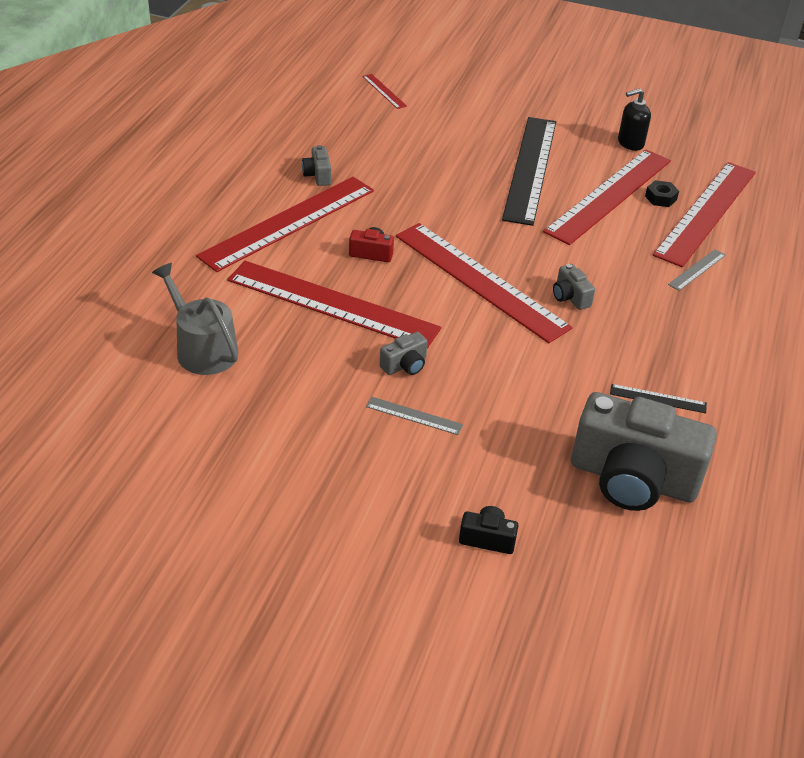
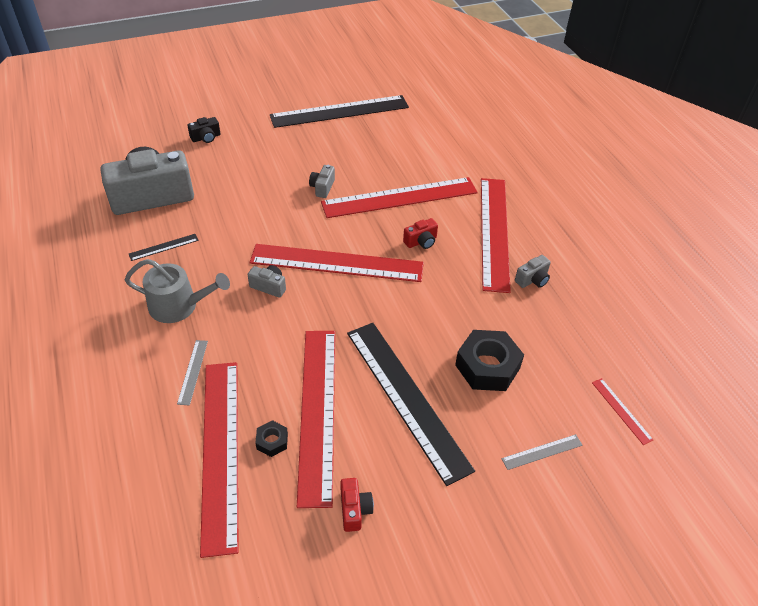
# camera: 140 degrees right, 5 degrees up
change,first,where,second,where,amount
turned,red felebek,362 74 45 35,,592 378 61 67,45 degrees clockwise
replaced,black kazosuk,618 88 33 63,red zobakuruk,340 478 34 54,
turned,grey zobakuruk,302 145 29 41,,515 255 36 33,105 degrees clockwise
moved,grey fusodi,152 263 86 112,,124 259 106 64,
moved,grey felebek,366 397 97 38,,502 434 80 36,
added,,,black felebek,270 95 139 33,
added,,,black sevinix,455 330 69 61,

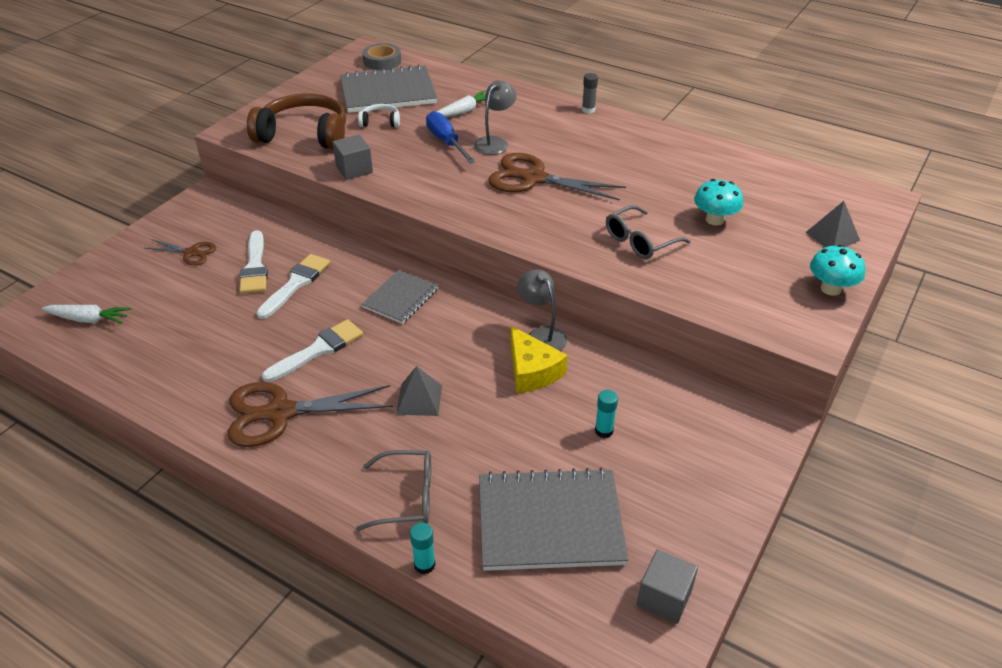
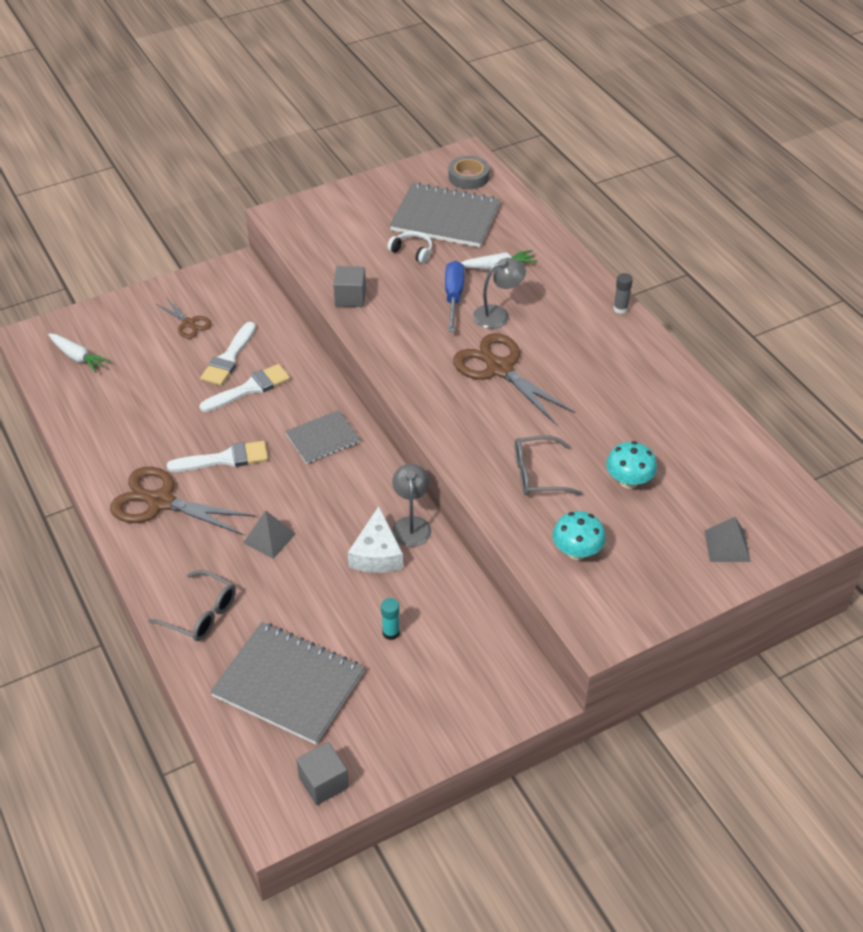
# camera: 30 degrees right, 5 degrees up
change,first,where,second,where,amount
removed,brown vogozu,247 93 99 56,,,
moved,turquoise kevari,810 245 55 51,,553 511 53 49,
recoloured,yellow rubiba,511 326 57 67,white rubiba,348 506 55 67,
removed,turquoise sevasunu,410 522 25 53,,,

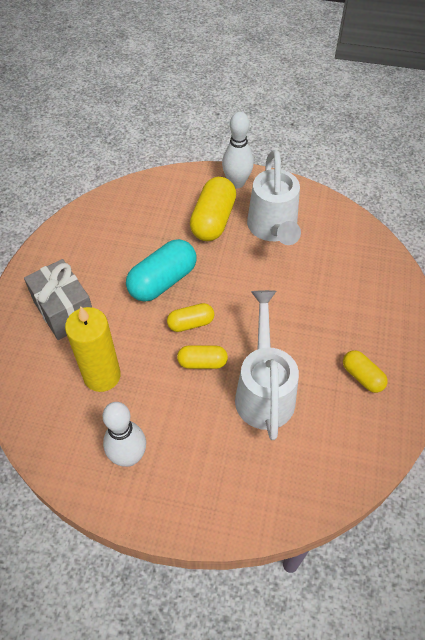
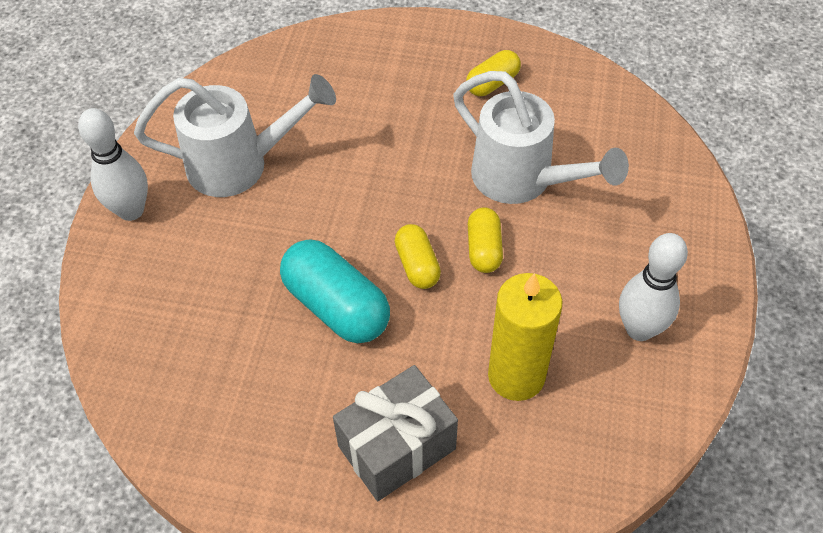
# camera: 90 degrees left, 0 degrees up
change,first,where,second,where,amount
removed,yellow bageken,190 177 46 64,,,
turned,white fusodi,235 290 64 150,,453 71 176 133,135 degrees counterclockwise

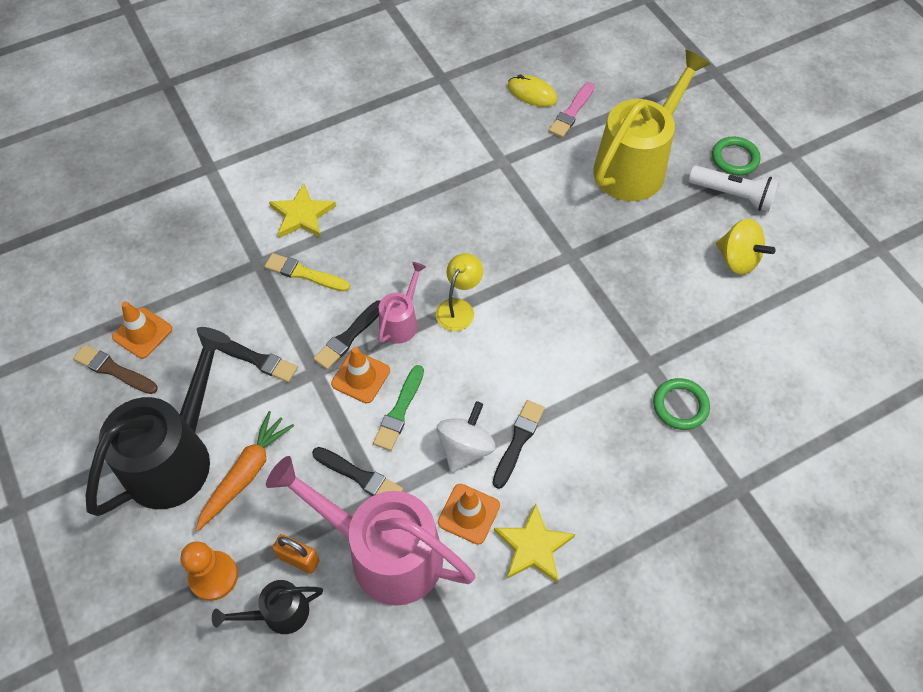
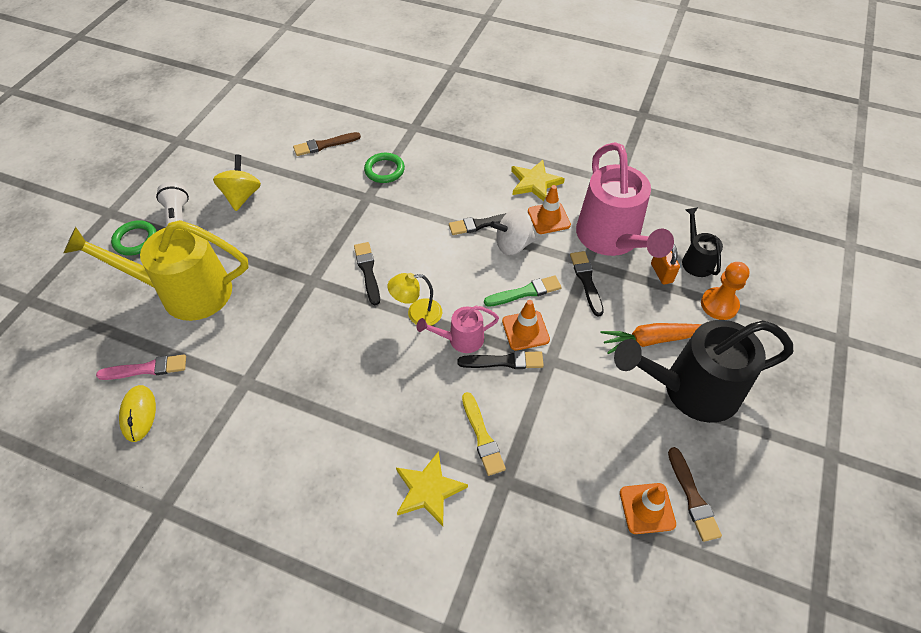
# camera: 130 degrees left, 5 degrees down
change,first,where,second,where,amount
moved,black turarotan,217 340 81 42,,354 242 26 63,
turned,black fusodi,212 580 111 54,,682 207 41 70,135 degrees counterclockwise
added,,,brown turarotan,293 132 68 24,

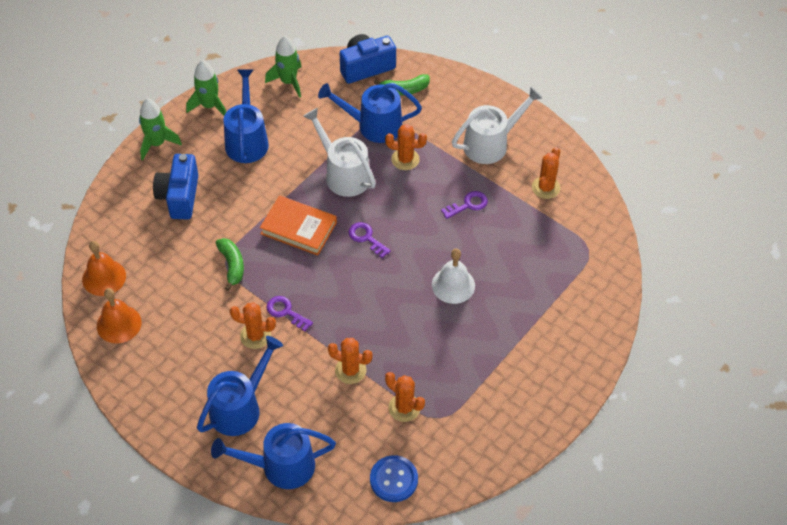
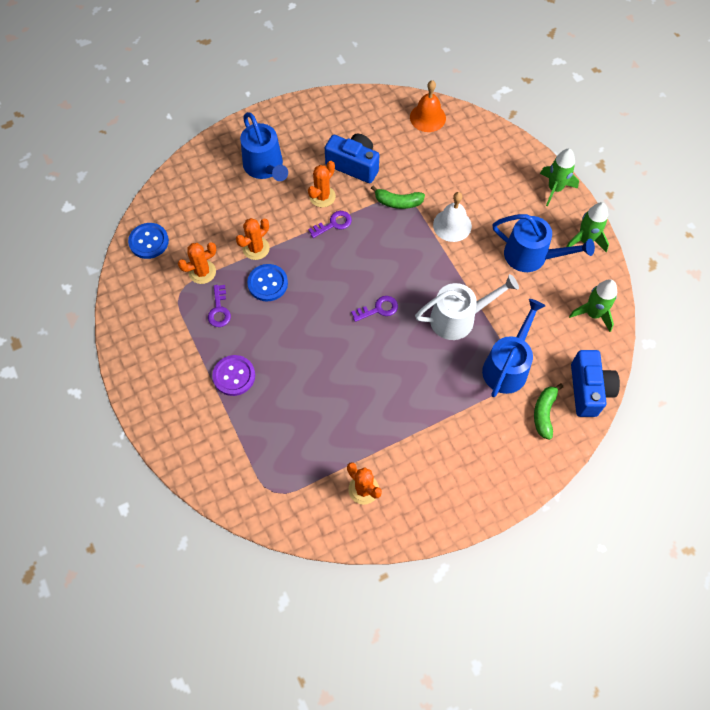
# camera: 115 degrees right, 10 degrees up
change,first,where,second,where,amount
removed,white fusodi,452 87 91 77,,,
removed,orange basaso,385 124 42 46,,,
moved,blue zobakuruk,153 154 45 66,,325 134 54 49,
moved,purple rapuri,441 191 47 28,,208 285 23 42,
removed,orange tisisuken,260 195 77 61,,,
moved,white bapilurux,432 249 43 55,,433 192 39 50,
removed,orange bapilurux,97 288 45 56,,,
removed,blue fusodi,211 423 125 66,,,
added,,,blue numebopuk,247 264 41 38,
added,,,purple numebopuk,212 355 43 41,

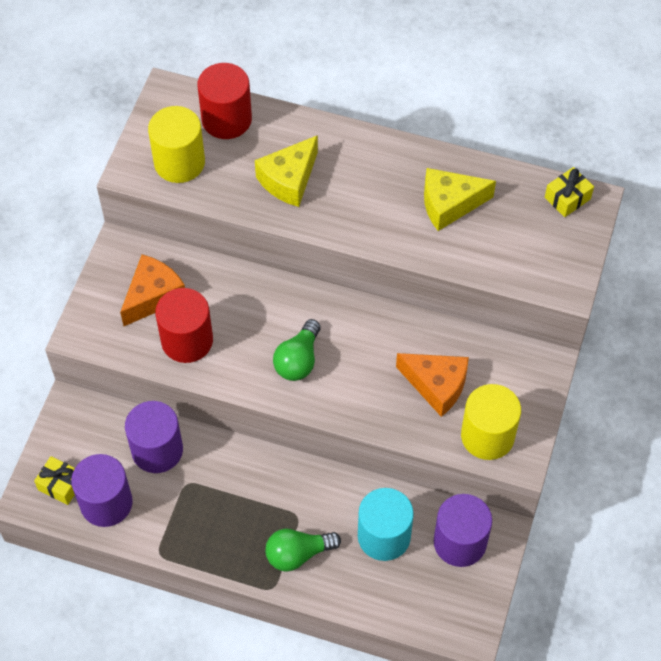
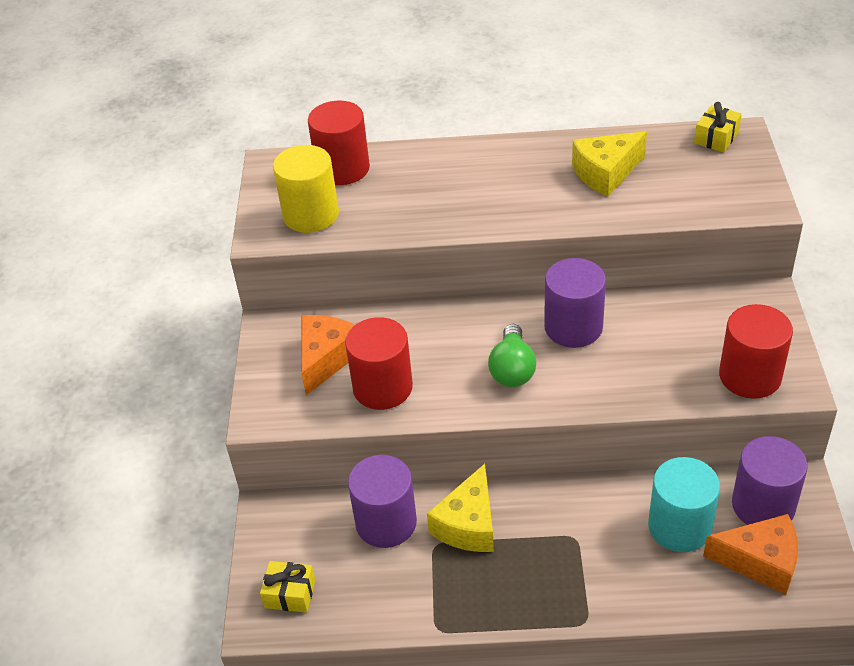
# camera: 15 degrees left, 15 degrees down
change,first,where,second,where,amount
moved,yellow rubiba,255 135 63 72,,427 464 67 88,
moved,orange rubiba,396 353 73 64,,703 514 95 81,
recoloured,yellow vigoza,461 384 60 76,red vigoza,719 304 74 95,
moved,purple vigoza,71 454 62 73,,544 258 62 90,
removed,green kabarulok,265 529 76 43,,,

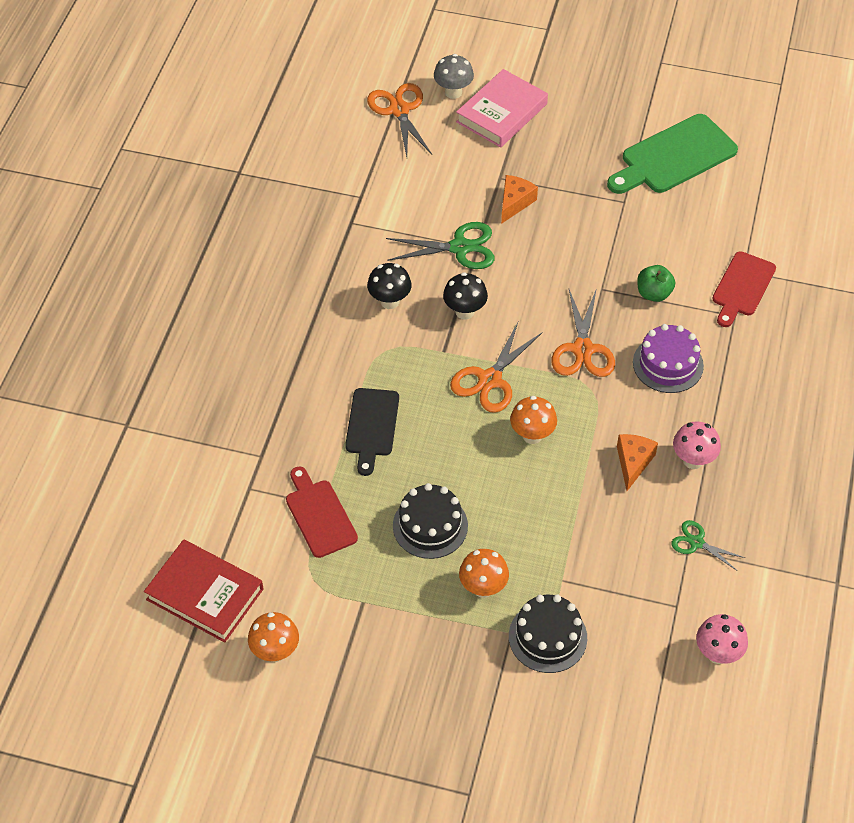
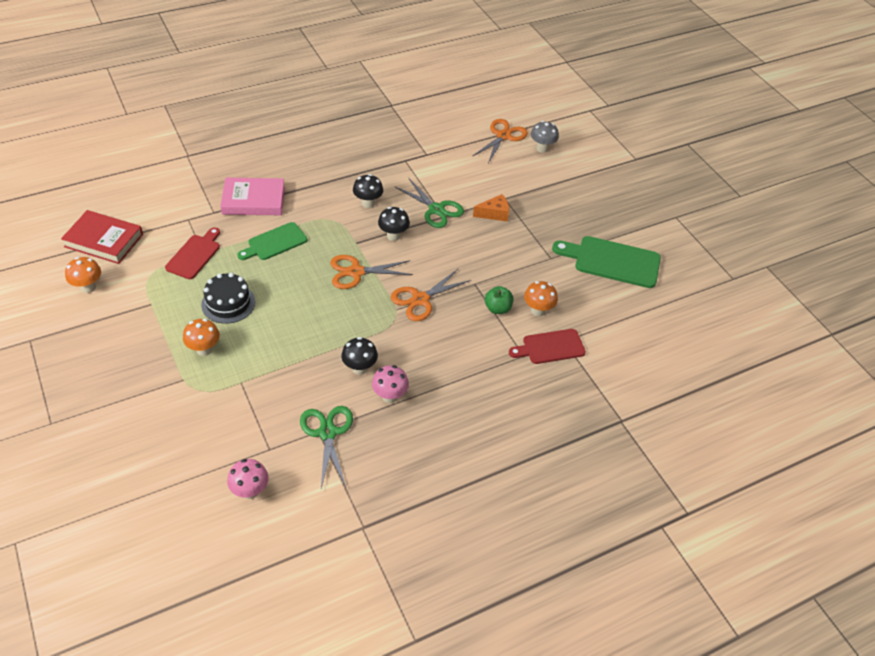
# camera: 45 degrees right, 5 degrees down
change,first,where,second,where,amount
moved,pink tisisuken,456 69 92 79,,220 178 65 37,
removed,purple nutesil,633 324 71 69,,,
recoloured,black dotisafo,345 388 54 88,green dotisafo,237 222 70 38,
moved,orange kevari,510 396 47 48,,524 281 34 36,
replaced,orange rubiba,617 434 41 57,black kevari,341 337 37 38,
resized,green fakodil,671 520 74 50,,300 406 53 82,x1.71
turned,red tisisuken,144 539 119 104,,61 210 82 54,60 degrees counterclockwise
removed,black nutesil,509 595 78 78,,,

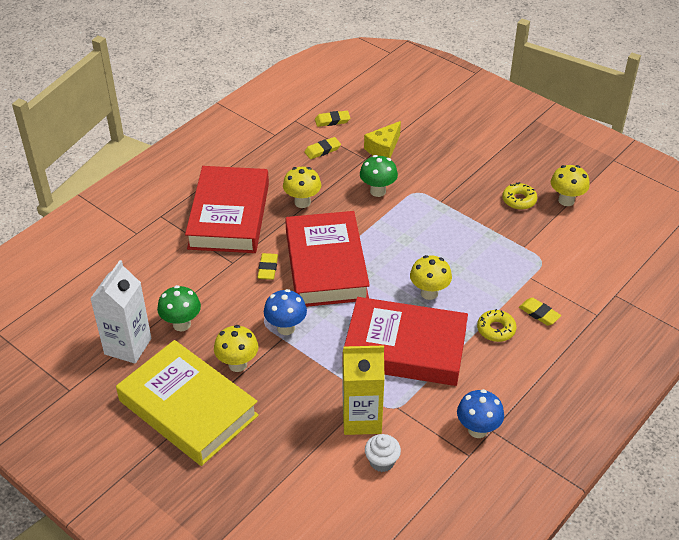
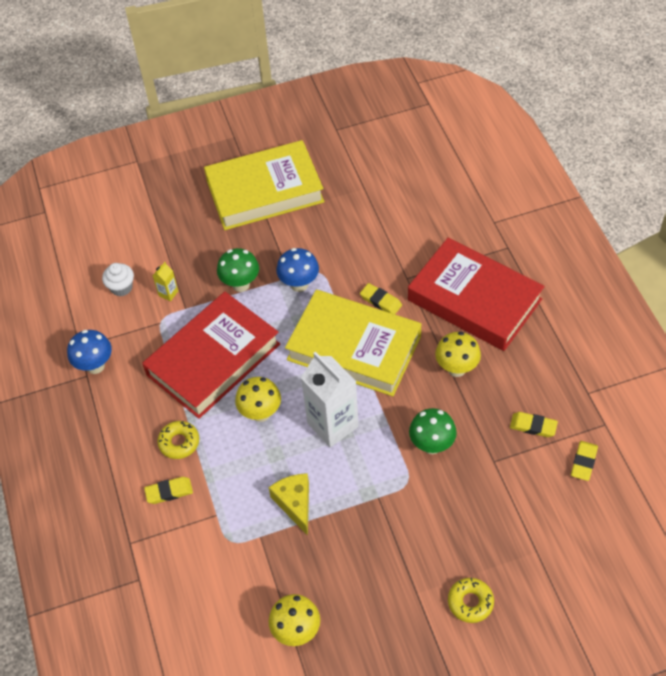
# camera: 125 degrees right, 10 degrees up
change,first,where,second,where,amount
moved,yellow rubiba,364 121 37 37,,268 473 41 62,
turned,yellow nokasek,304 137 37 22,,510 412 48 25,75 degrees counterclockwise
moved,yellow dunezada,502 182 35 28,,448 578 46 45,
recoloured,red tisisuken,285 211 85 96,yellow tisisuken,285 290 136 106,
moved,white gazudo,90 260 61 103,,301 352 58 96,
moved,green kevari,157 285 44 46,,217 248 42 44,
removed,yellow kevari,214 325 44 47,,,
resized,yellow gazudo,343 345 42 90,,153 262 25 39,x0.43

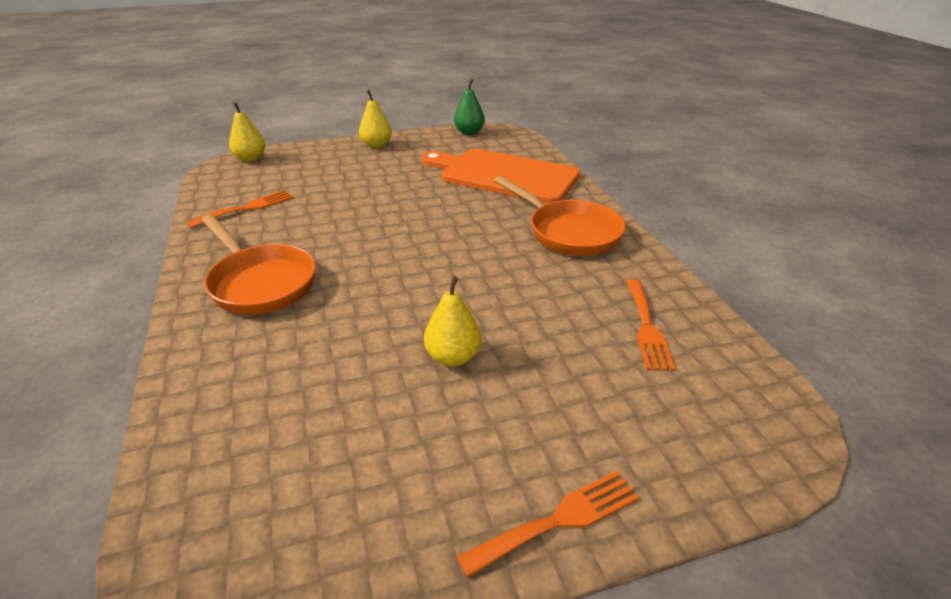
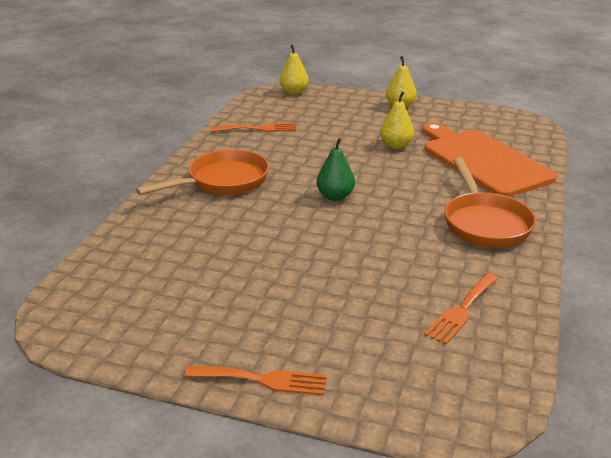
# camera: 35 degrees right, 5 degrees down
change,first,where,second,where,amount
moved,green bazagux,454 79 31 56,,317 138 38 63,
turned,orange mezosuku,202 215 114 100,,136 149 133 46,120 degrees counterclockwise
moved,yellow bazagux,424 276 58 90,,380 91 34 58,

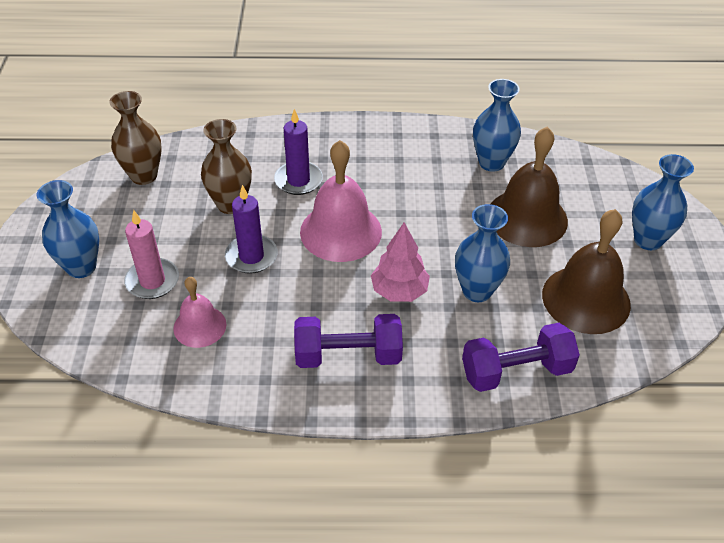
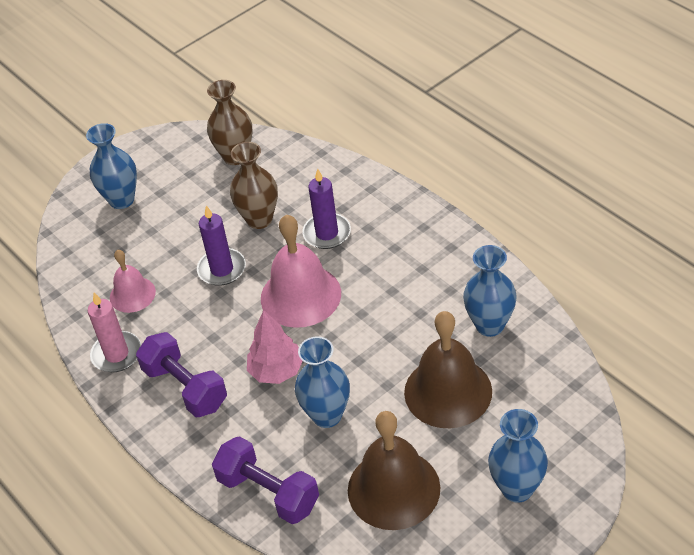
# camera: 55 degrees right, 0 degrees up
change,first,where,second,where,amount
moved,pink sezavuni,124 210 55 89,,88 293 53 79,

